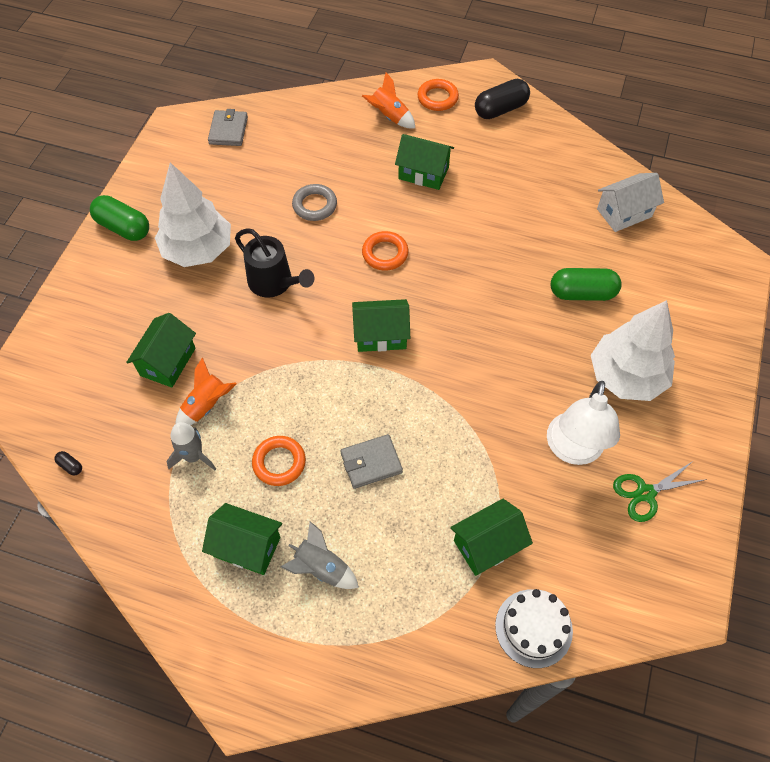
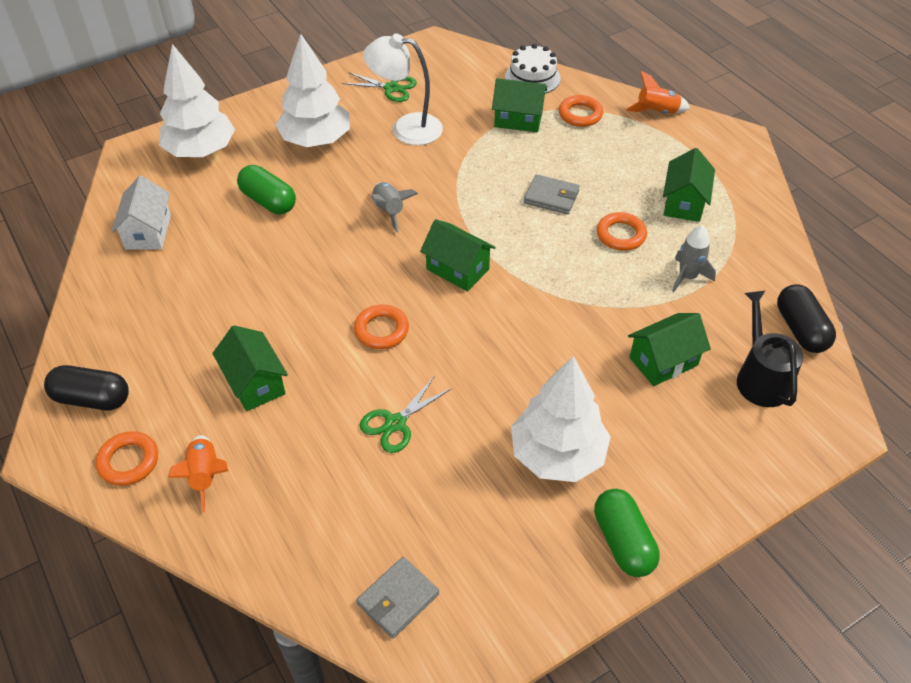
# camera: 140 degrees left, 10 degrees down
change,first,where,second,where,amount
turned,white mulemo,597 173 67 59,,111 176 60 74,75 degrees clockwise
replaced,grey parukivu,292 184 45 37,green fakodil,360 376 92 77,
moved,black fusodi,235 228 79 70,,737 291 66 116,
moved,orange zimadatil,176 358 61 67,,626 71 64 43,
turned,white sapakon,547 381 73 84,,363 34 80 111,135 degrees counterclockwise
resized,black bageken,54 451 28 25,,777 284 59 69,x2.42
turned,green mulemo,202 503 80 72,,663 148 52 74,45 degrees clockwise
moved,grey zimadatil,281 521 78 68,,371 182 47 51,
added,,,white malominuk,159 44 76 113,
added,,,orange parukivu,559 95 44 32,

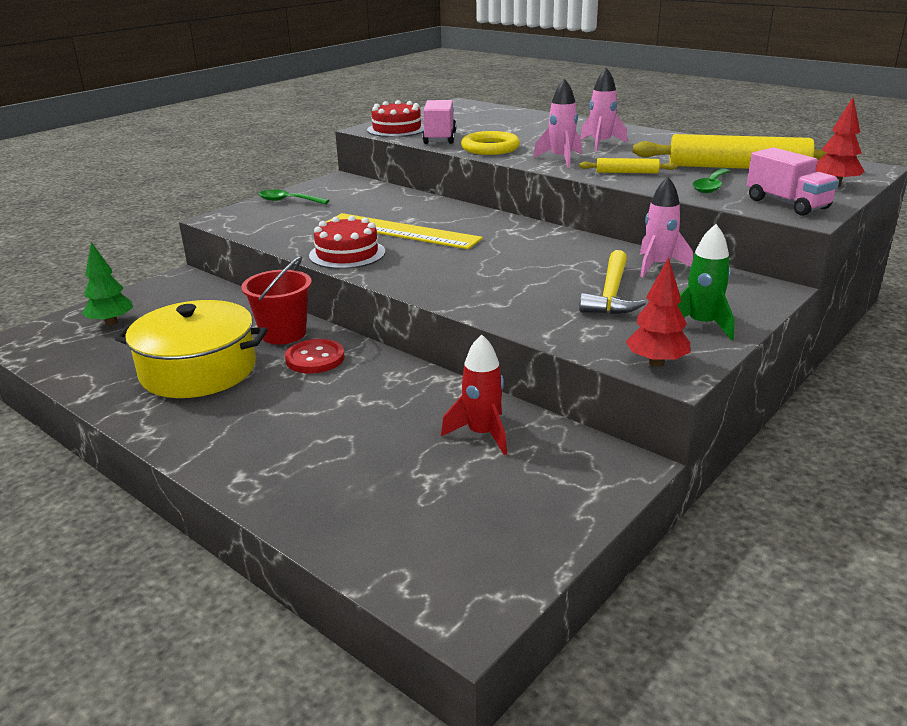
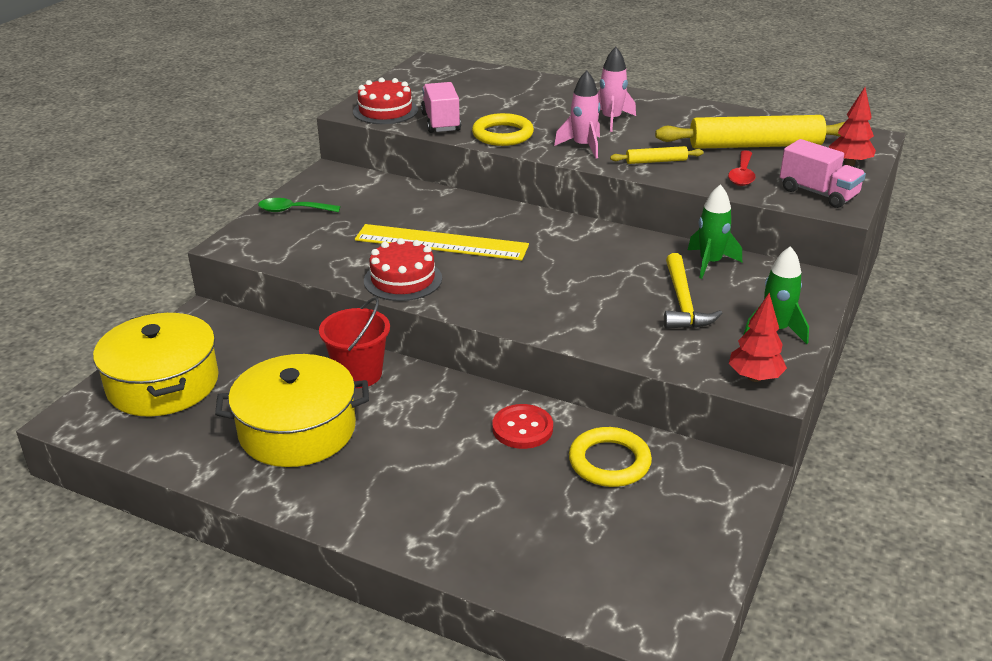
# camera: 15 degrees left, 5 degrees up
change,first,where,second,where,amount
recoloured,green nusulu,692 168 38 25,red nusulu,728 151 28 35,
recoloured,pink zimadatil,640 177 53 100,green zimadatil,688 184 54 95,
replaced,green malominuk,82 242 51 84,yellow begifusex,93 312 126 105,
replaced,red zimadatil,441 334 66 121,yellow parukivu,569 427 83 60,
moved,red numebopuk,285 339 60 34,,492 404 61 45,

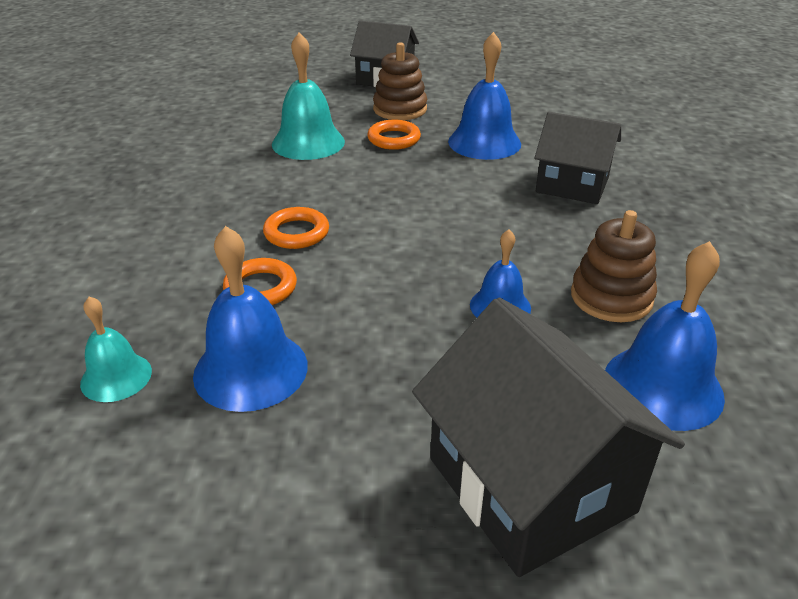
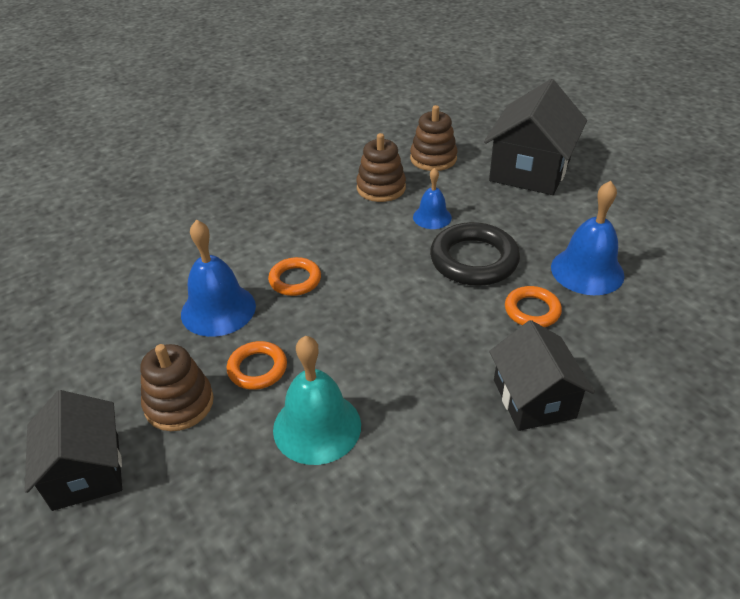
# camera: 125 degrees left, 5 degrees up
change,first,where,second,where,amount
moved,black mulemo,534 112 87 92,,489 320 106 111,
moved,orange parukivu,263 207 66 42,,268 257 53 39,
replaced,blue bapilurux,605 241 120 190,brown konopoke,410 105 47 66,
removed,turquoise bapilurux,80 296 72 106,,,
added,,,black parukivu,430 222 90 64,

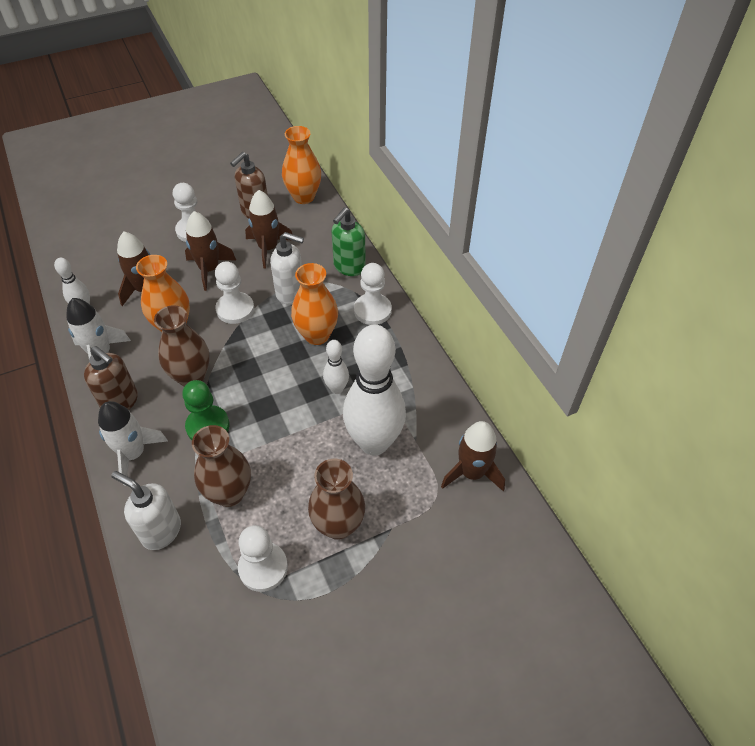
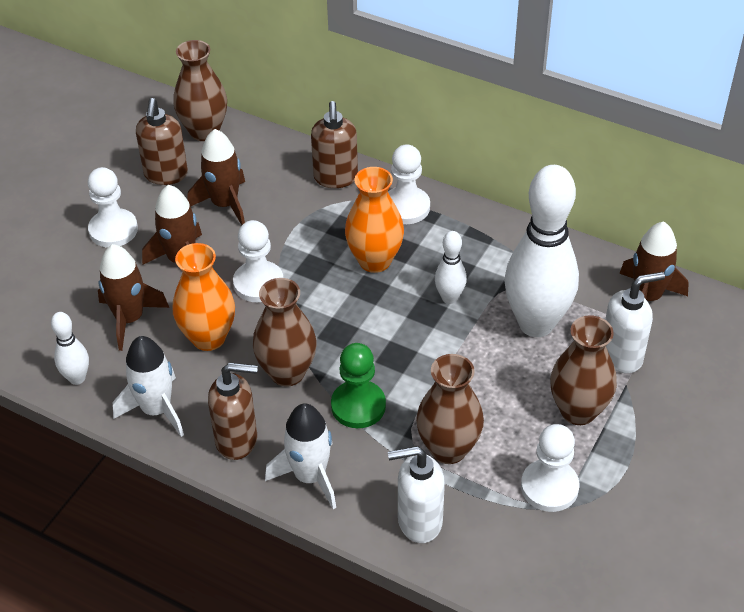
# camera: 35 degrees left, 5 degrees down
change,first,where,second,where,amount
recoloured,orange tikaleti,282 126 39 78,brown tikaleti,173 40 54 101,
recoloured,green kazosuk,332 207 34 69,brown kazosuk,311 101 47 87,
moved,white kazosuk,270 232 34 72,,605 272 60 101,

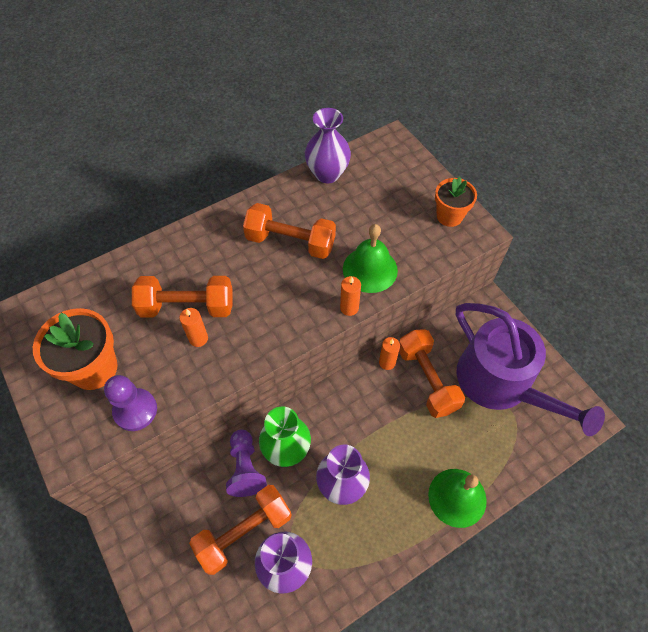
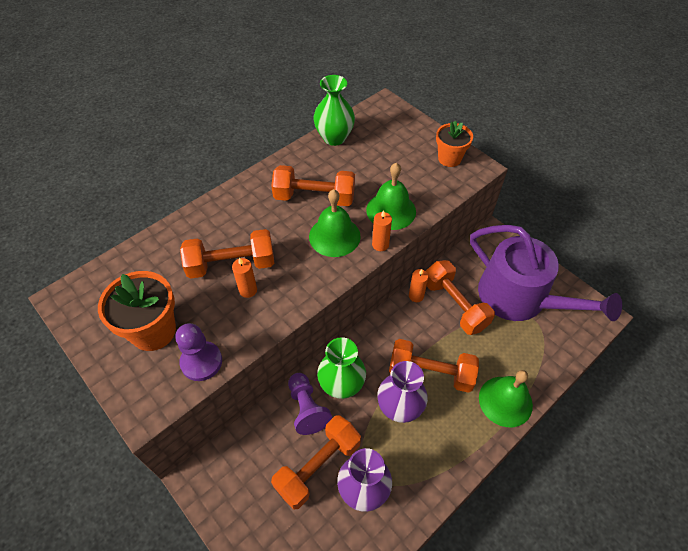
# camera: 10 degrees left, 5 degrees down
change,first,where,second,where,amount
recoloured,purple tikaleti,305 108 46 75,green tikaleti,313 75 42 71,
added,,,green bapilurux,309 189 52 68,
added,,,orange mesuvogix,389 339 90 54,

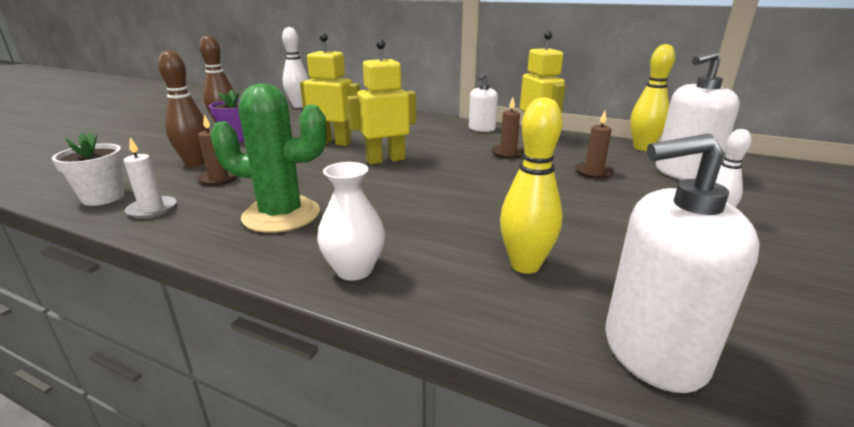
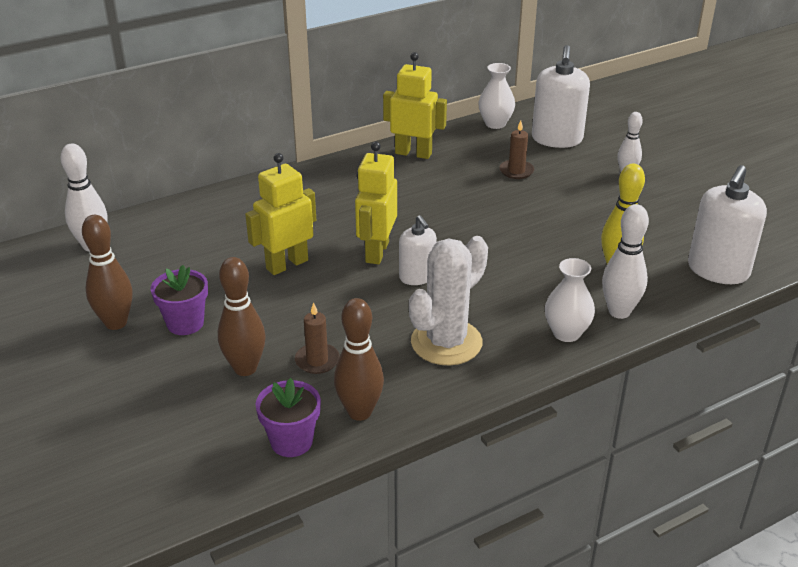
# camera: 55 degrees left, 10 degrees up
change,first,where,second,where,amount
replaced,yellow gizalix,630 44 45 107,white tikaleti,478 63 37 66,
moved,white kazosuk,469 73 29 59,,399 215 38 70,
recoloured,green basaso,210 84 117 149,white basaso,409 236 79 130,
removed,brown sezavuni,491 97 33 62,,,
recoloured,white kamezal,52 132 72 74,purple kamezal,255 378 66 79,
replaced,white sezavuni,124 137 52 82,brown gizalix,334 298 50 123,
added,,,white gizalix,602 204 47 115,

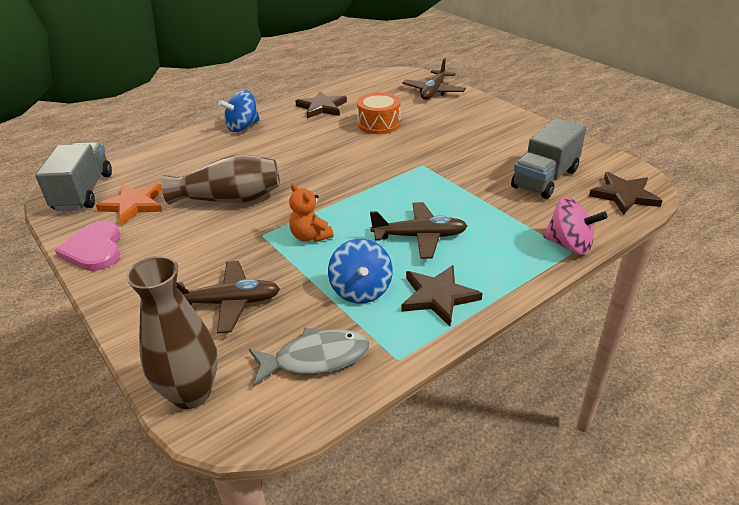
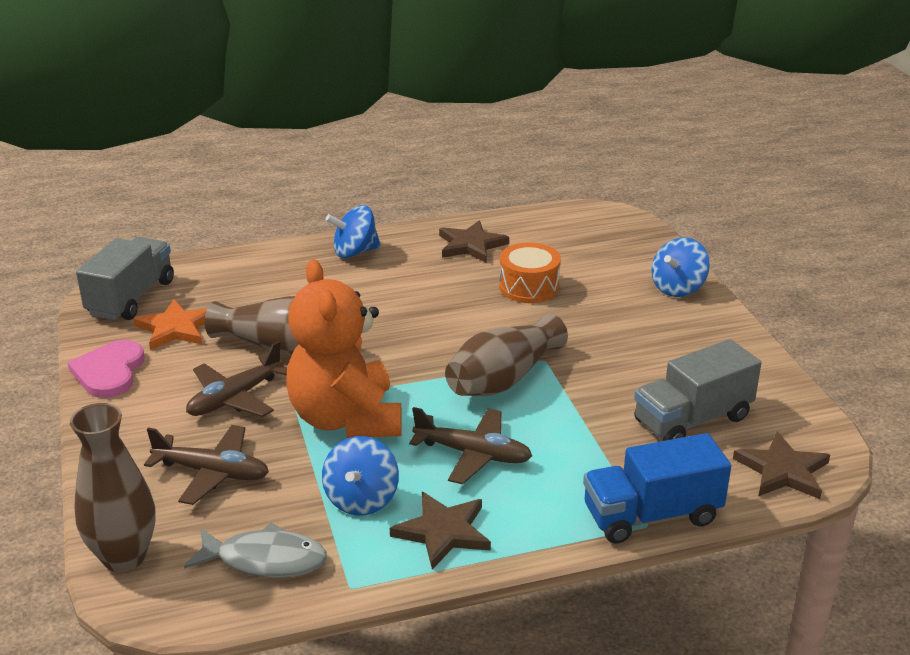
# camera: 20 degrees right, 5 degrees down
change,first,where,second,where,amount
moved,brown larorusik,402 58 64 42,,186 341 101 76,
resized,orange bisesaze,289 183 45 59,,286 259 116 179,x2.24
replaced,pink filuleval,543 198 65 57,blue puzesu,583 433 148 111,
added,,,blue filuleval,651 238 59 59,
added,,,brown tikaleti,445 313 123 83,

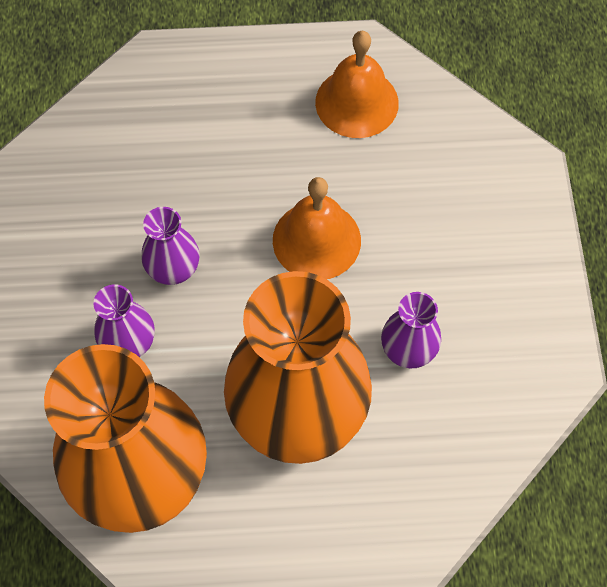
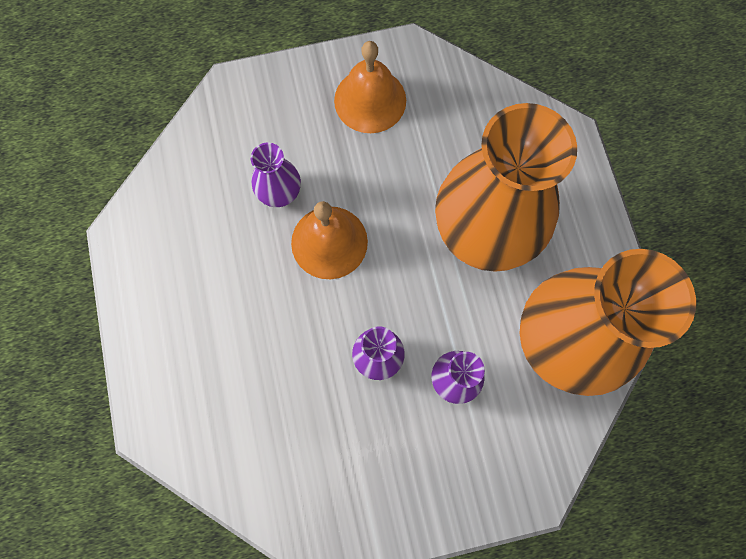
# camera: 100 degrees left, 10 degrees up
change,first,where,second,where,amount
moved,orange bapilurux,315 31 84 107,,334 41 72 92,
moved,purple tikaleti,381 292 60 77,,251 143 50 64,

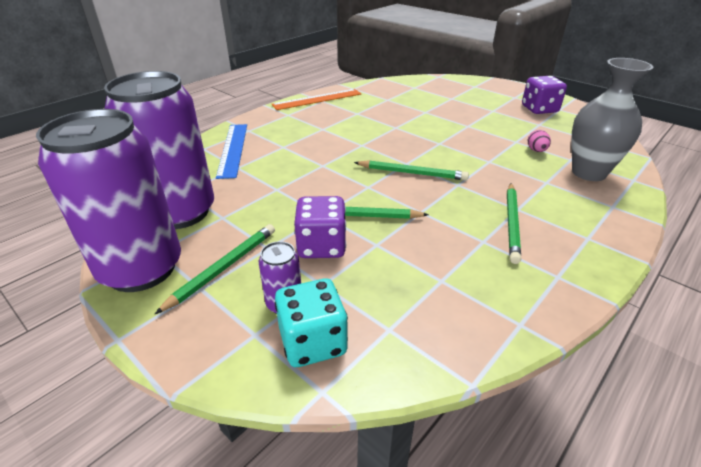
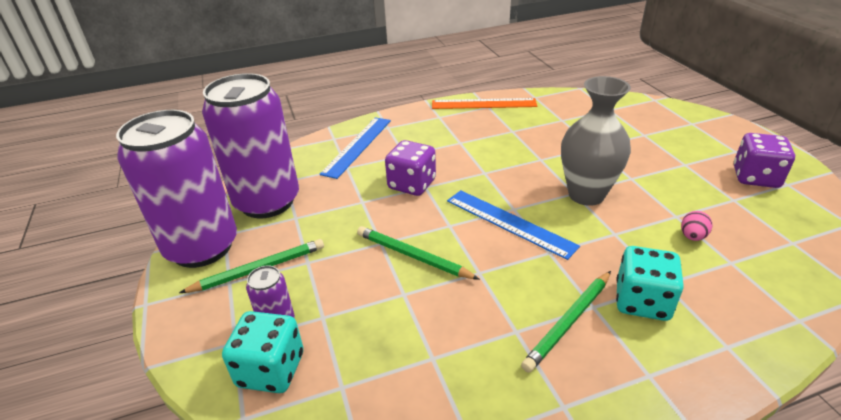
# camera: 30 degrees right, 0 degrees up
change,first,where,second,where,amount
moved,grey tikaleti,571 58 82 123,,561 76 70 130,
replaced,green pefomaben,354 160 115 20,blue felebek,447 190 133 70,
moved,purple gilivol,294 196 52 62,,385 140 51 56,
added,,,turquoise gilivol,616 246 68 75,

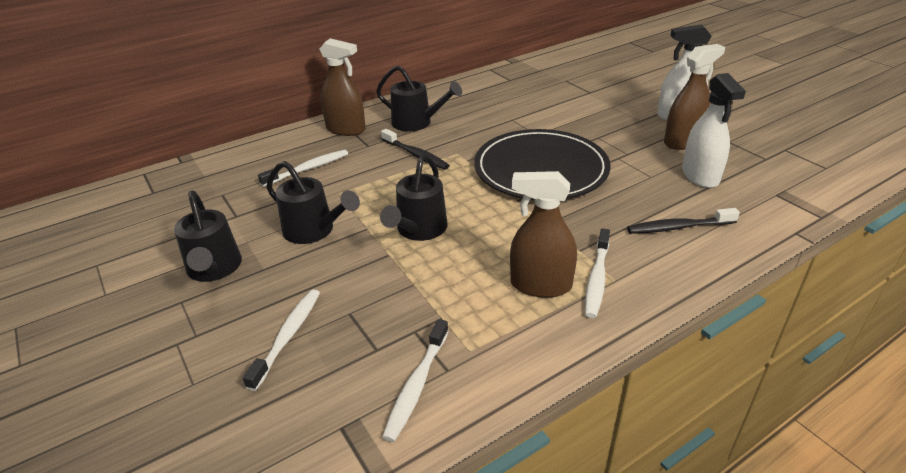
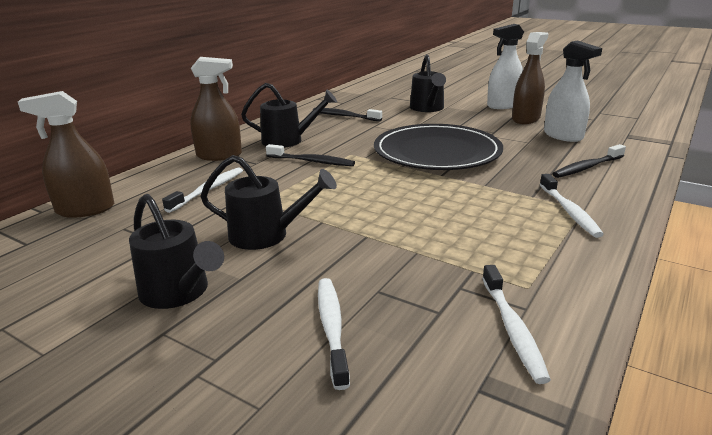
# camera: 25 degrees left, 10 degrees down
change,first,where,second,where,amount
moved,black fusodi,380 154 67 87,,410 54 36 58,
moved,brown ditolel,510 171 67 127,,18 91 96 127,
added,,,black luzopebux,313 108 69 13,

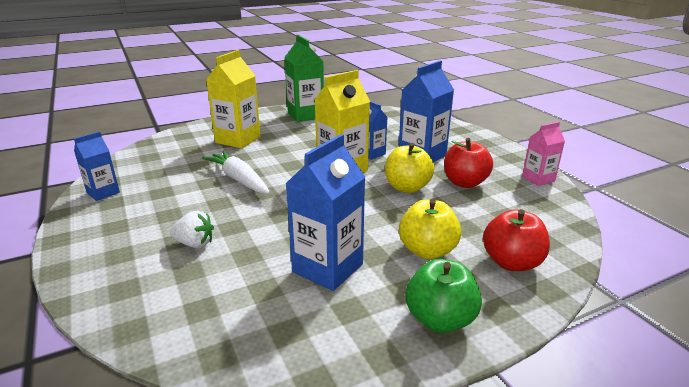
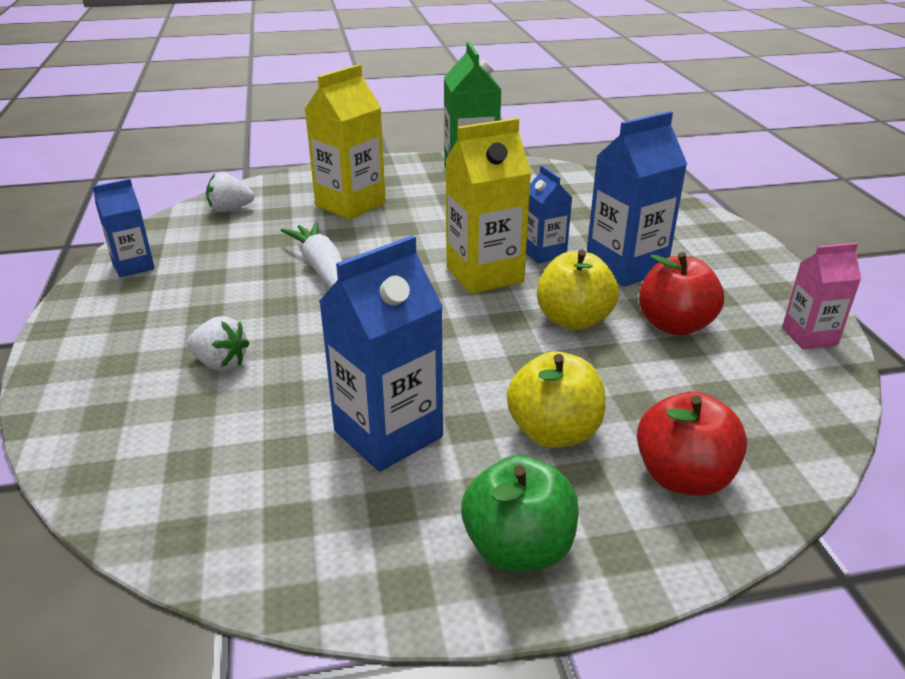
# camera: 15 degrees right, 5 degrees up
change,first,where,second,where,amount
added,,,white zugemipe,206 172 48 40,

